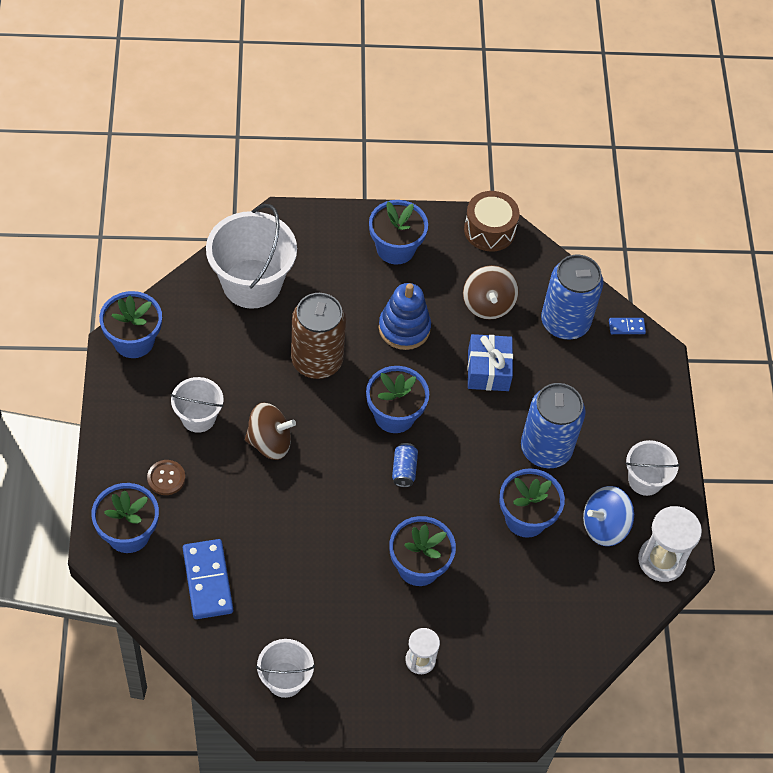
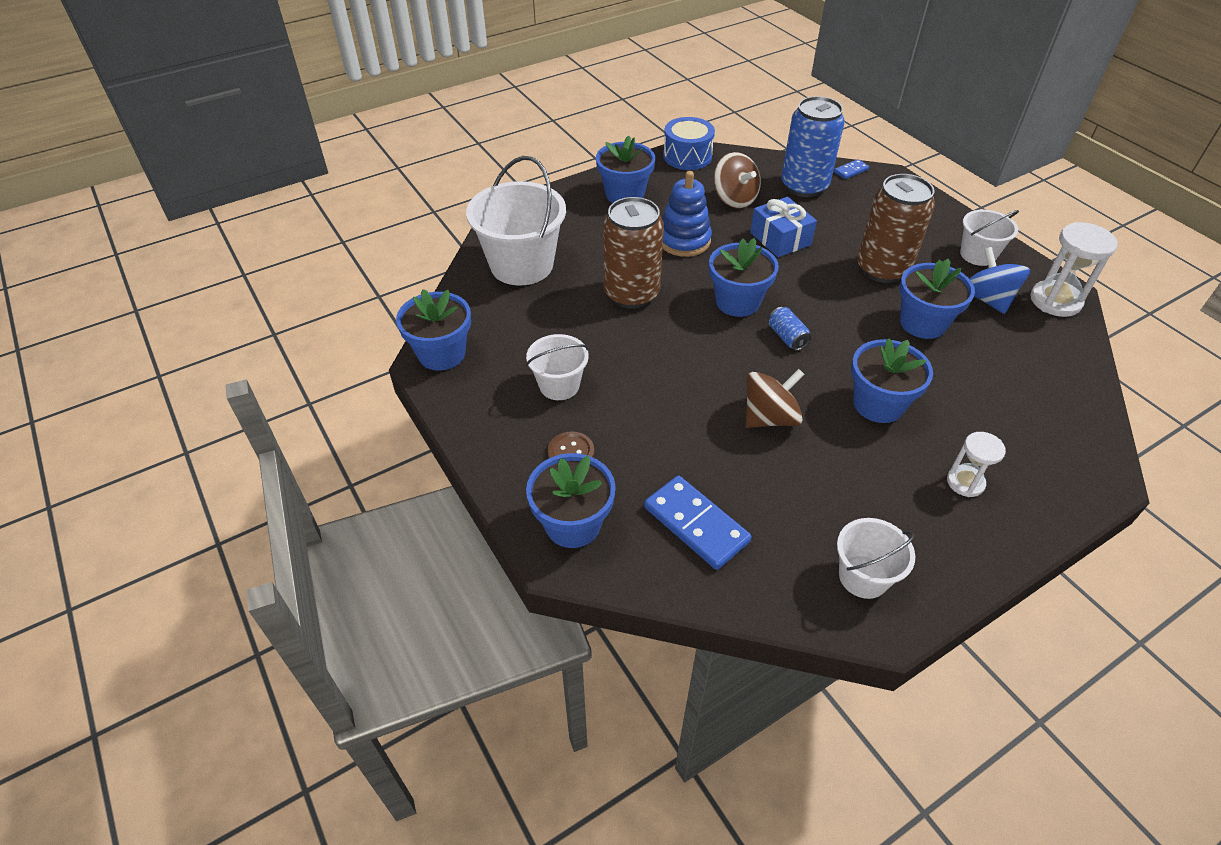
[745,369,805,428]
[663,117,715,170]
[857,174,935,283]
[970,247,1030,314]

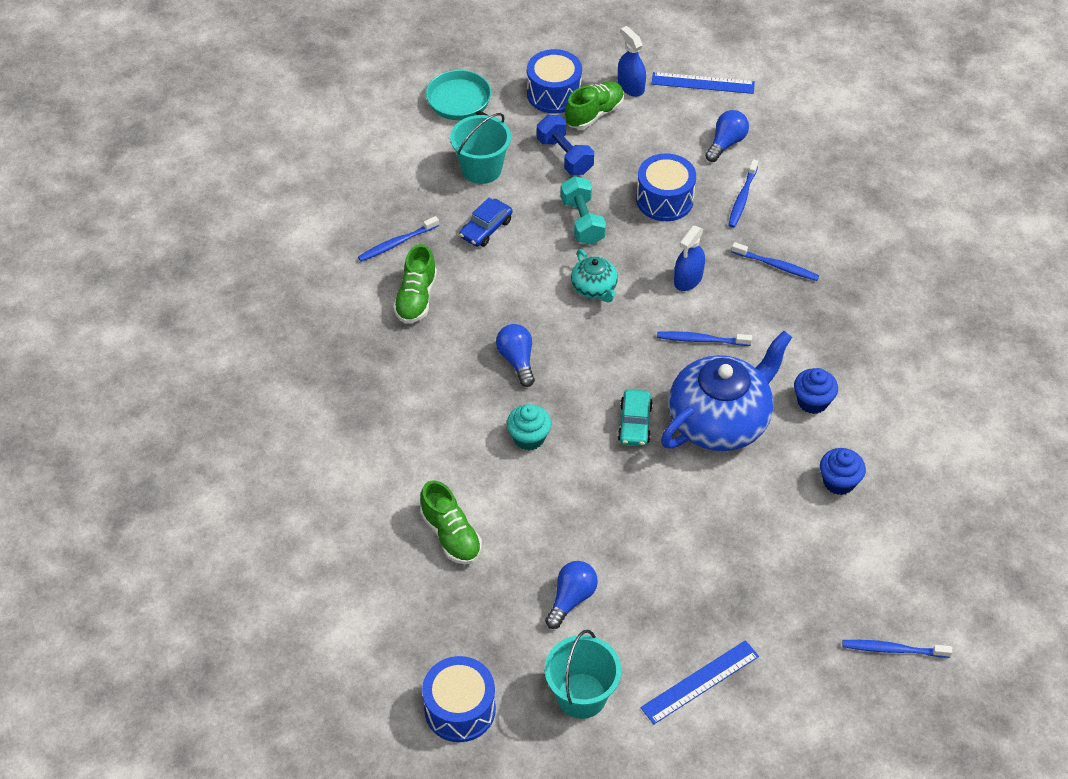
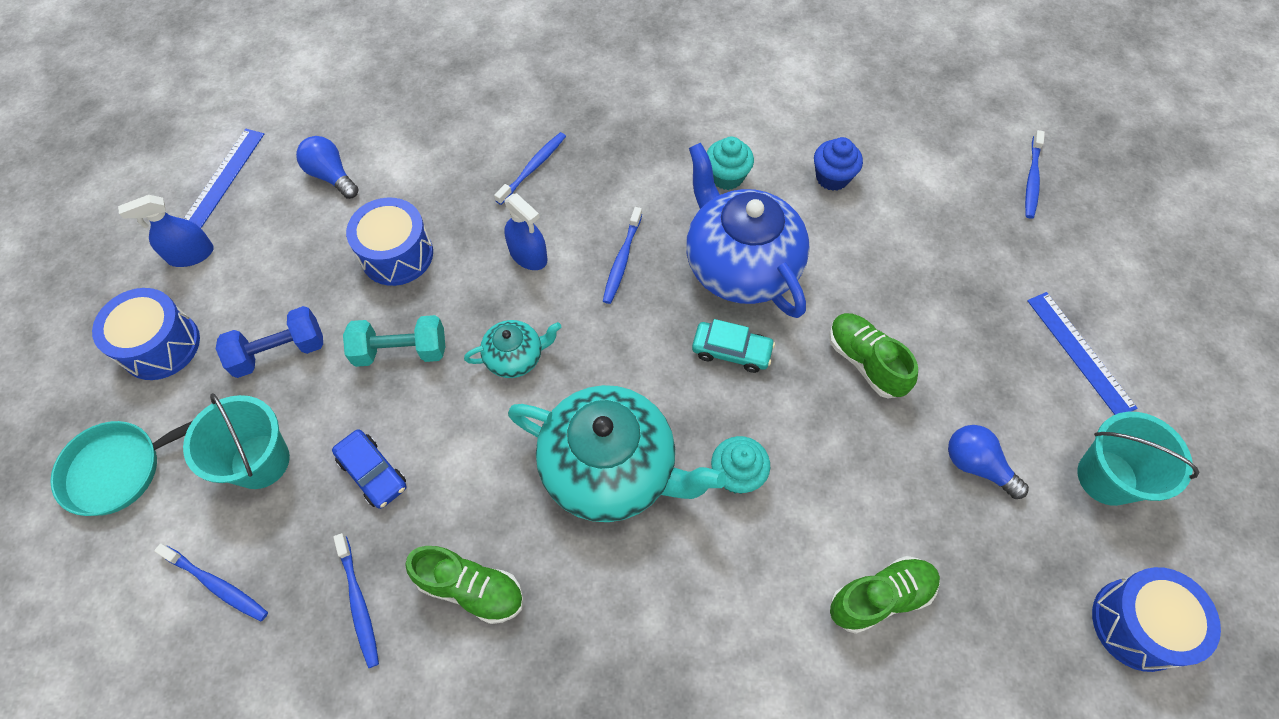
[508,385,726,522]
[829,313,918,398]
[154,543,268,622]
[707,137,754,190]

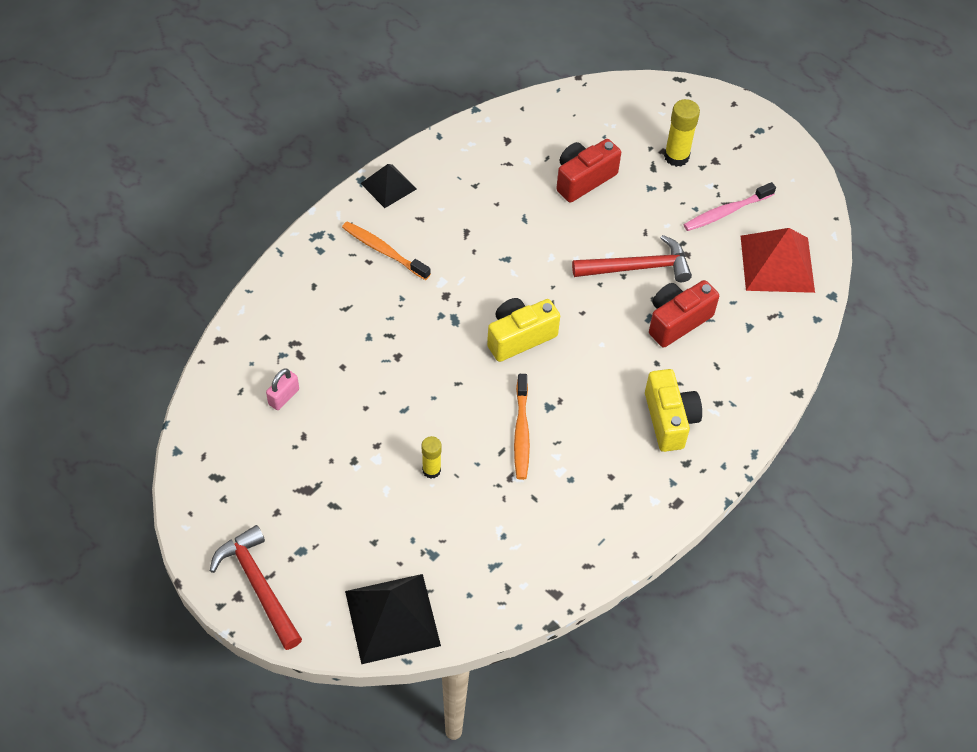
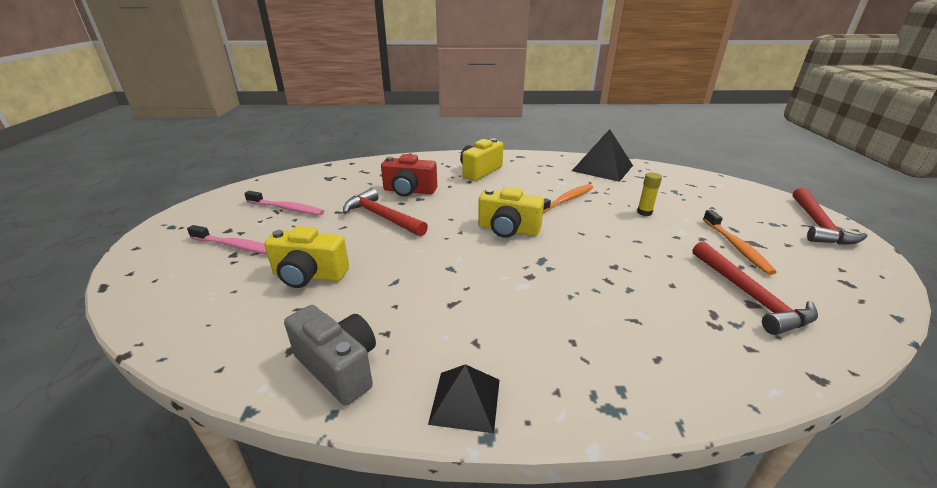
[692,241,818,335]
[703,210,777,275]
[572,129,633,182]
[264,226,349,288]
[187,225,267,254]
[741,228,815,293] (first image)
[284,305,376,406]

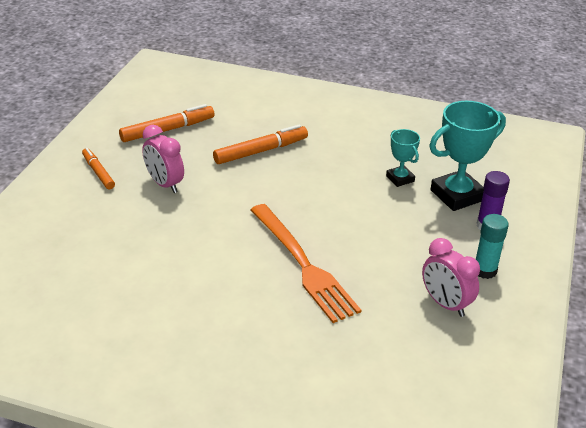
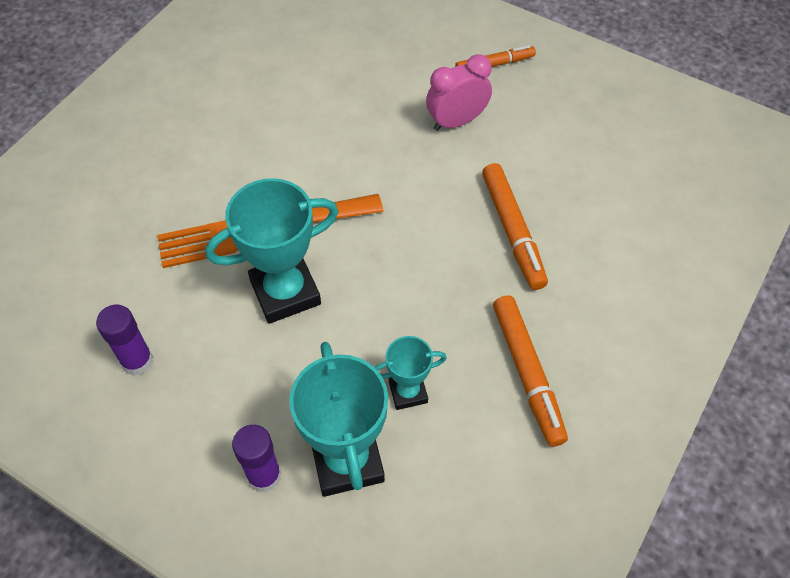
[493,295,568,447]
[96,305,153,376]
[476,214,509,279] (first image)
[205,178,339,324]

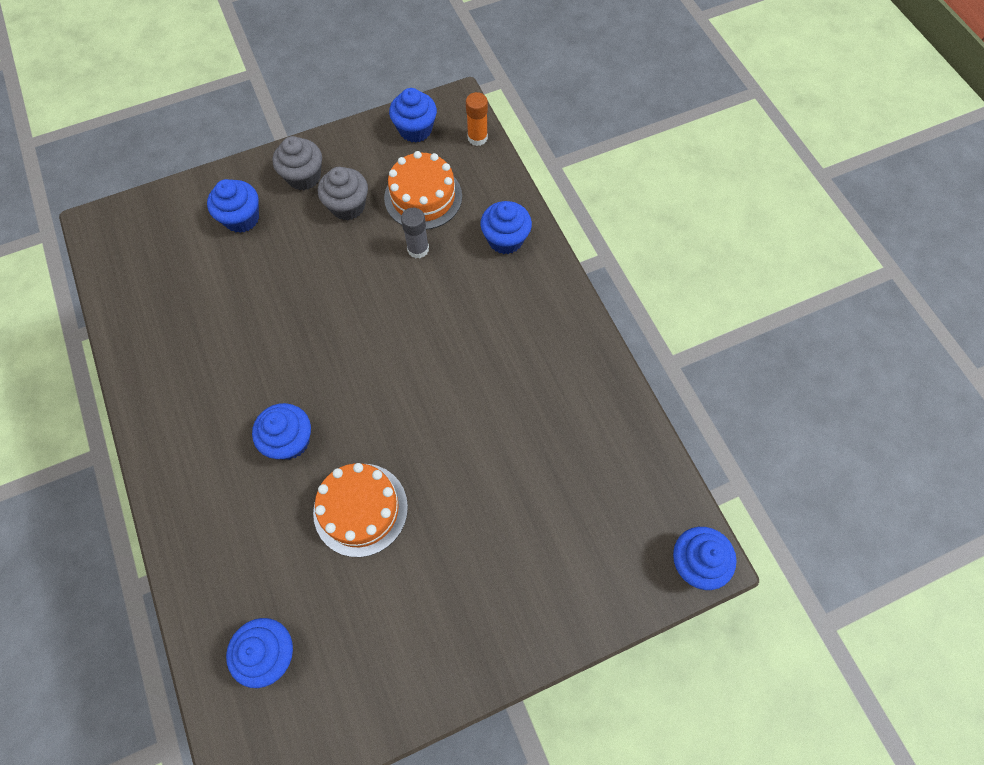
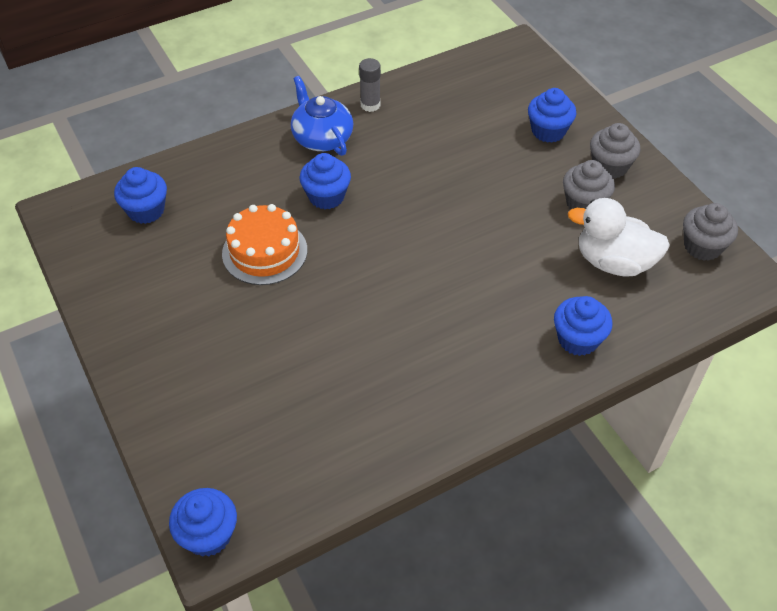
[568,198,670,277]
[683,203,738,261]
[359,58,381,112]
[466,92,488,146] (first image)
[291,76,353,156]

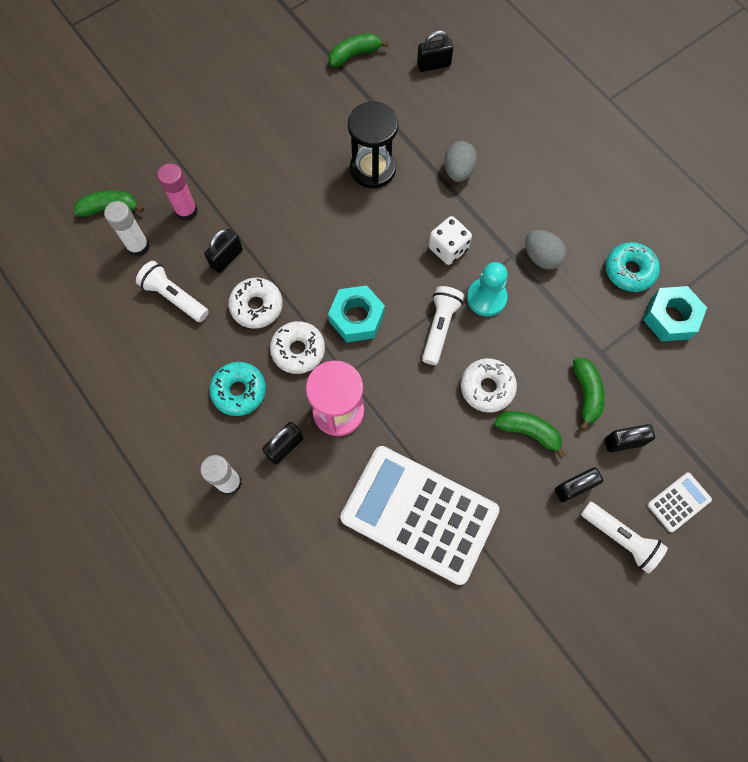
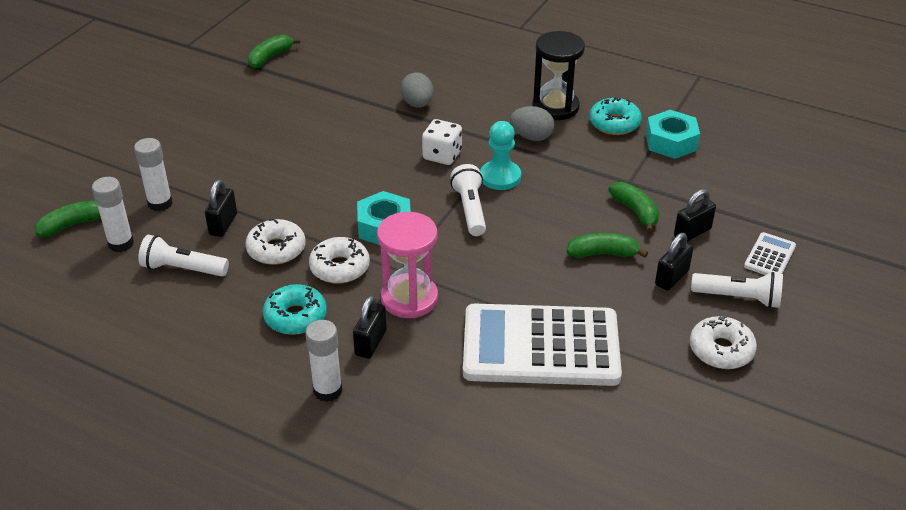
[134,138,173,212]
[532,31,585,120]
[417,30,453,72] (first image)
[690,315,757,369]

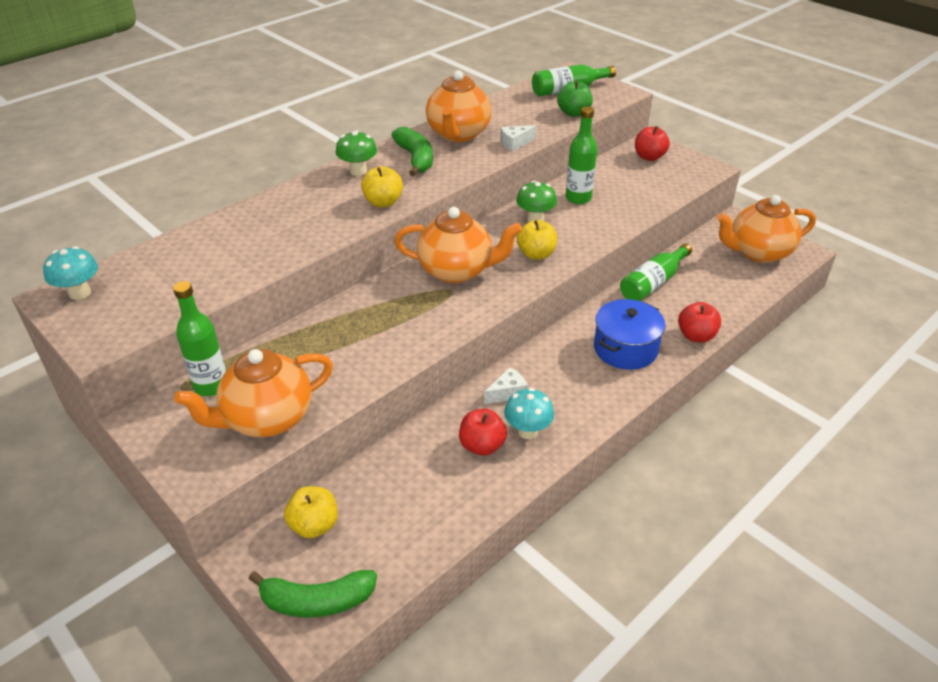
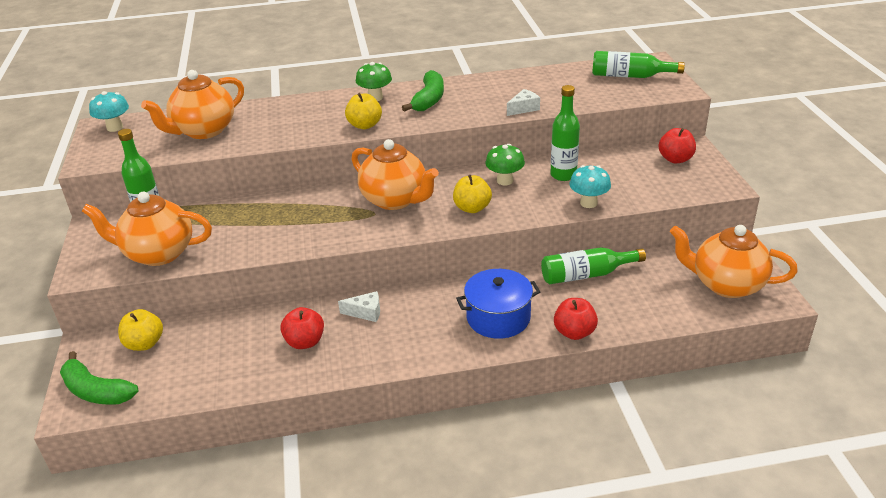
[141,70,244,139]
[507,89,540,116]
[569,165,611,208]
[557,81,593,117] (first image)

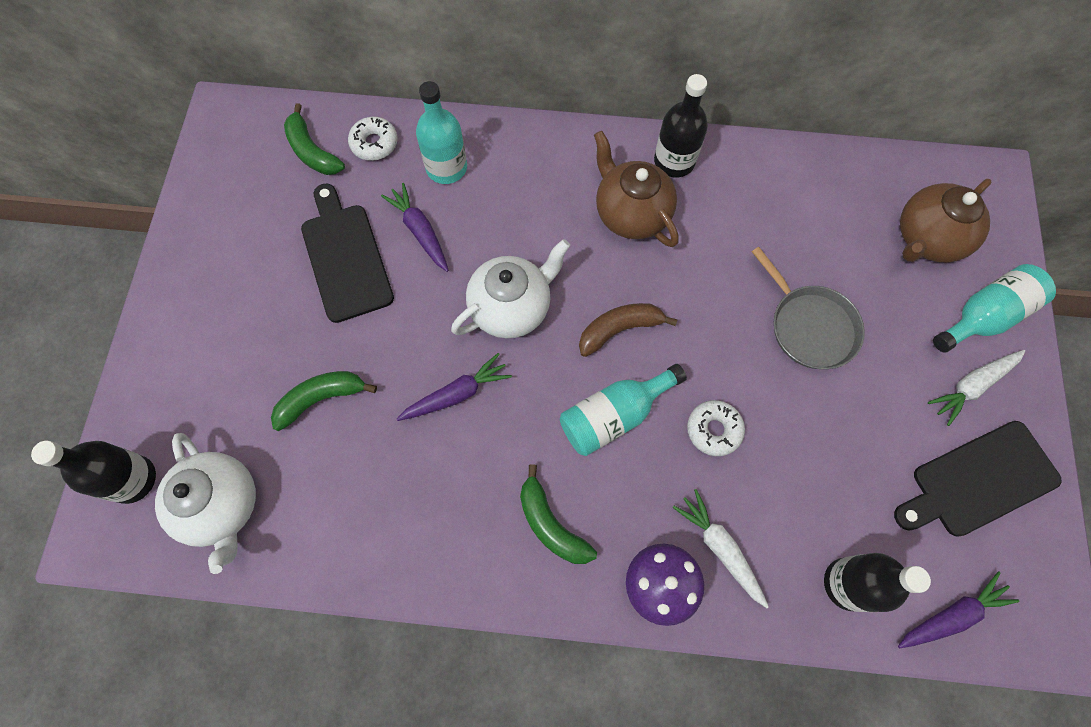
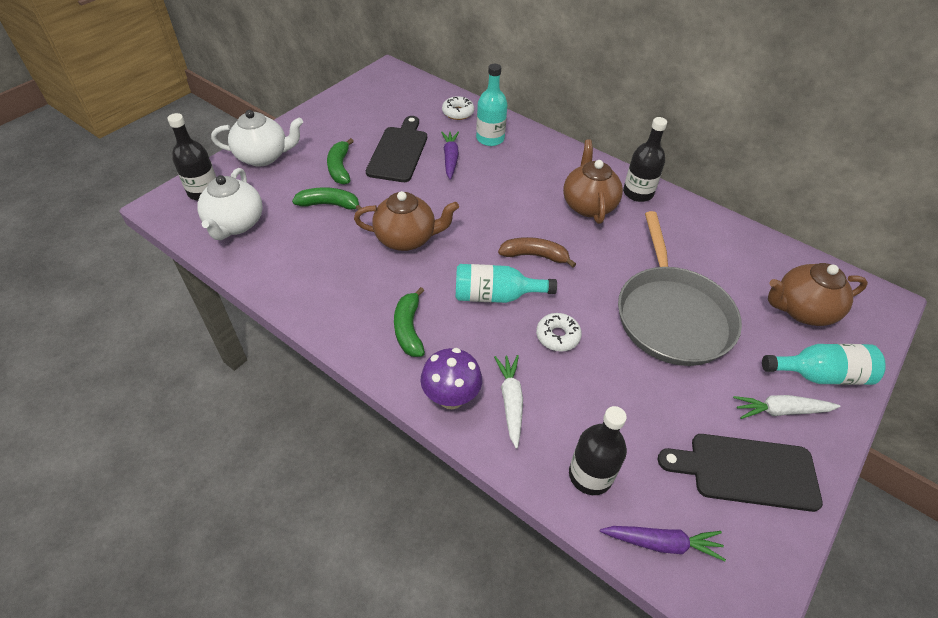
[327,138,354,185]
[354,191,459,251]
[211,110,303,167]
[618,211,742,366]

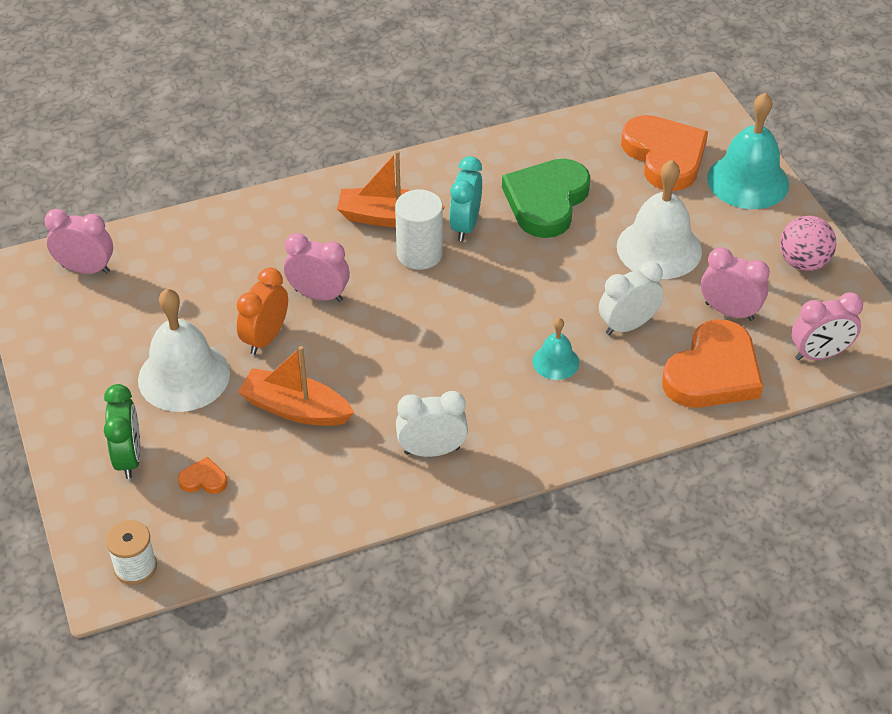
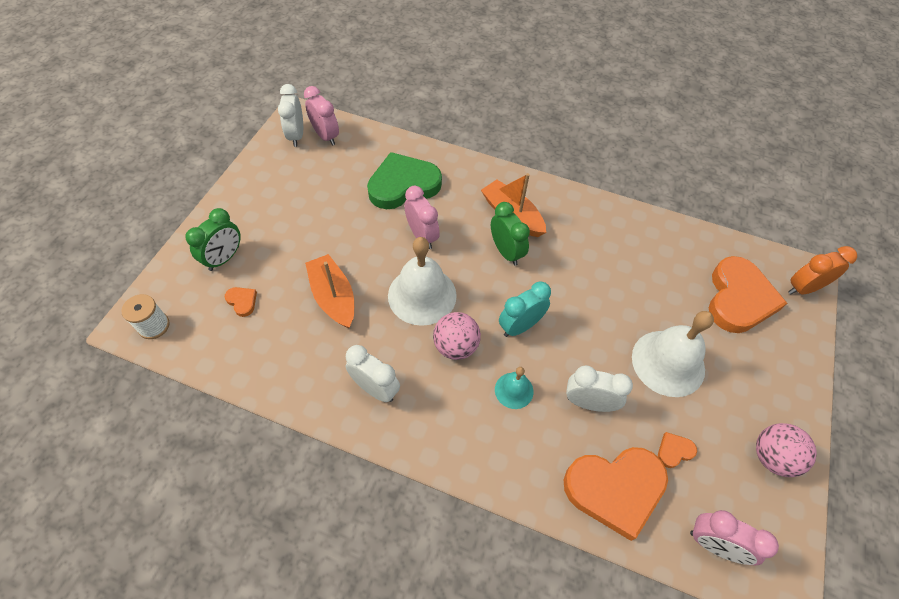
[388,237,457,326]
[788,246,857,295]
[491,202,530,265]
[499,281,551,337]
[367,152,442,209]
[658,432,697,468]
[707,92,789,209] (first image)
[278,84,303,147]
[433,312,481,360]

